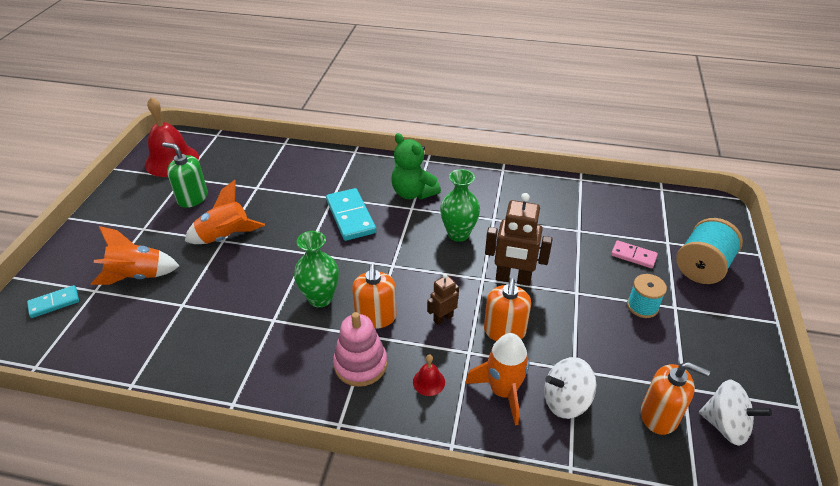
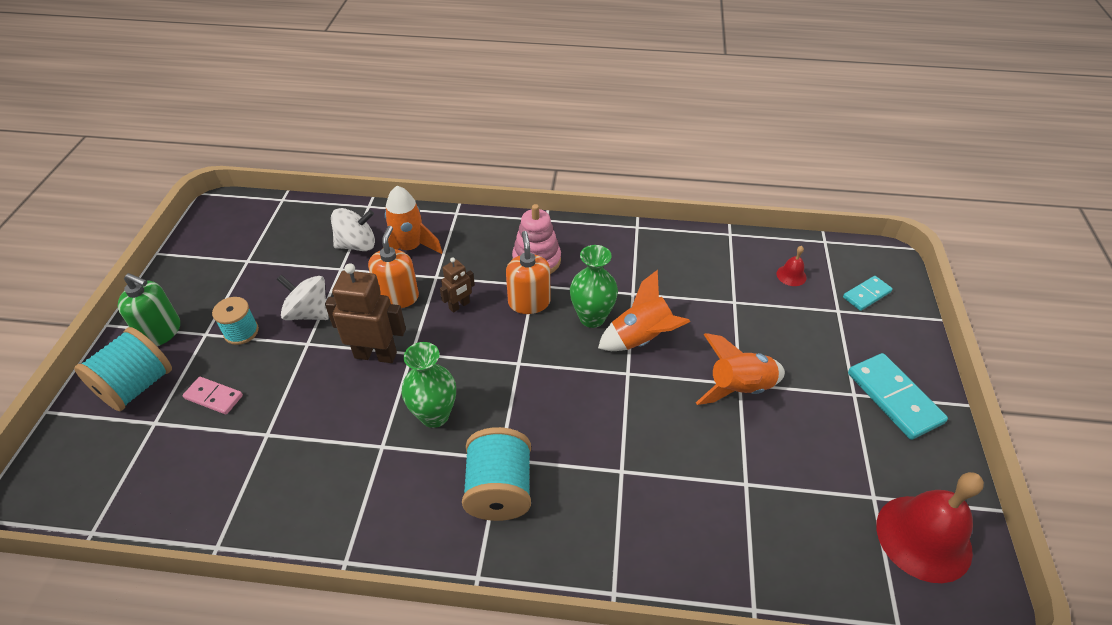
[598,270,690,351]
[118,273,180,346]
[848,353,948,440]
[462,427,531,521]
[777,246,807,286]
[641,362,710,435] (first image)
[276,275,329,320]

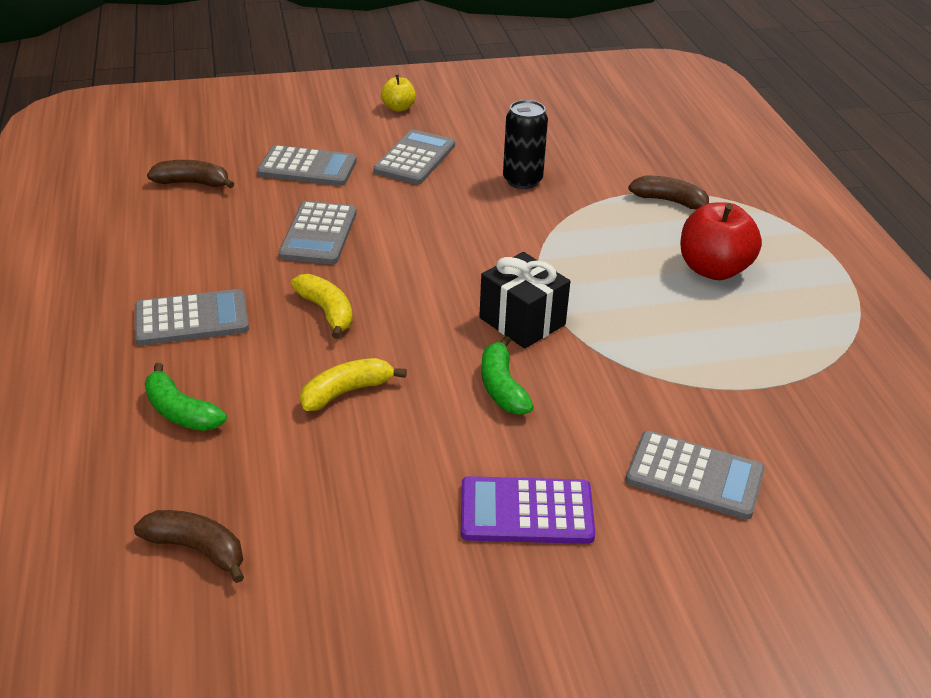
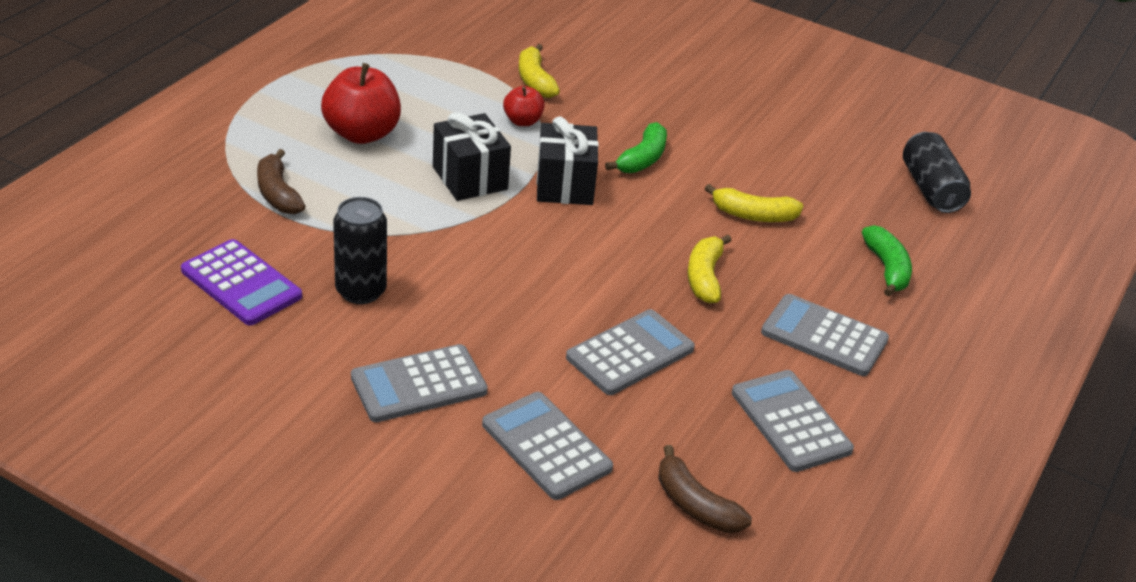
[903,132,971,213]
[381,75,416,112] (first image)
[181,239,302,326]
[732,370,854,472]
[433,112,511,201]
[503,86,545,126]
[519,44,560,98]

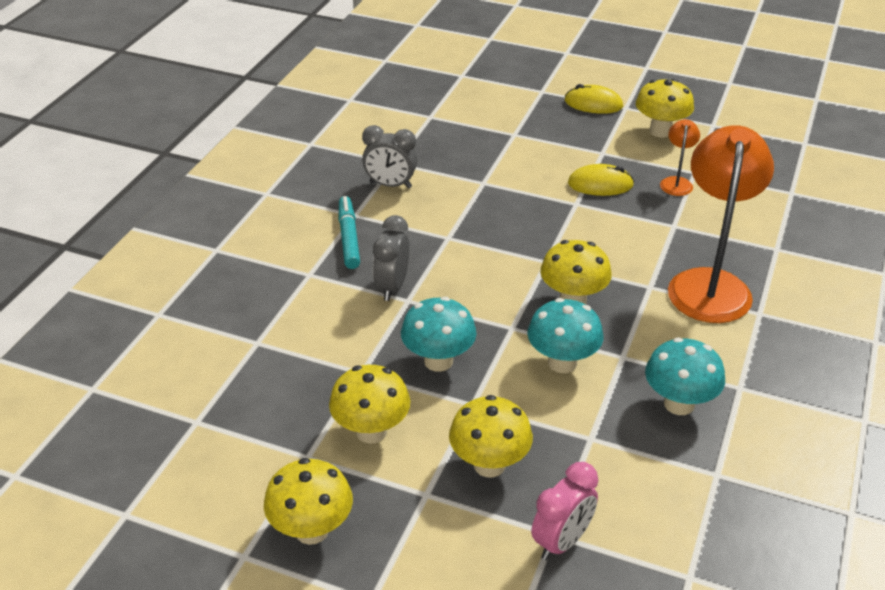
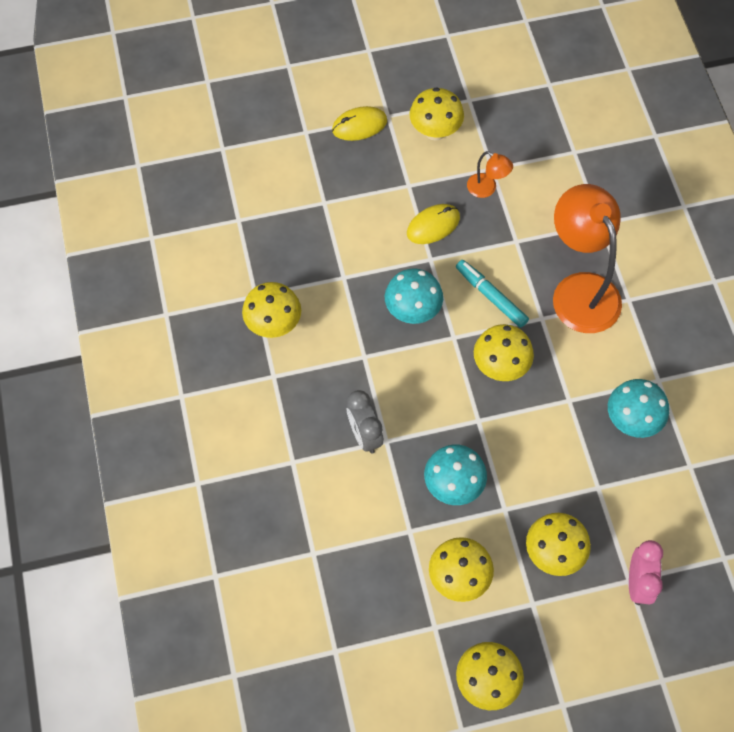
[456,260,529,328]
[242,282,301,338]
[385,268,443,324]
[467,151,513,198]

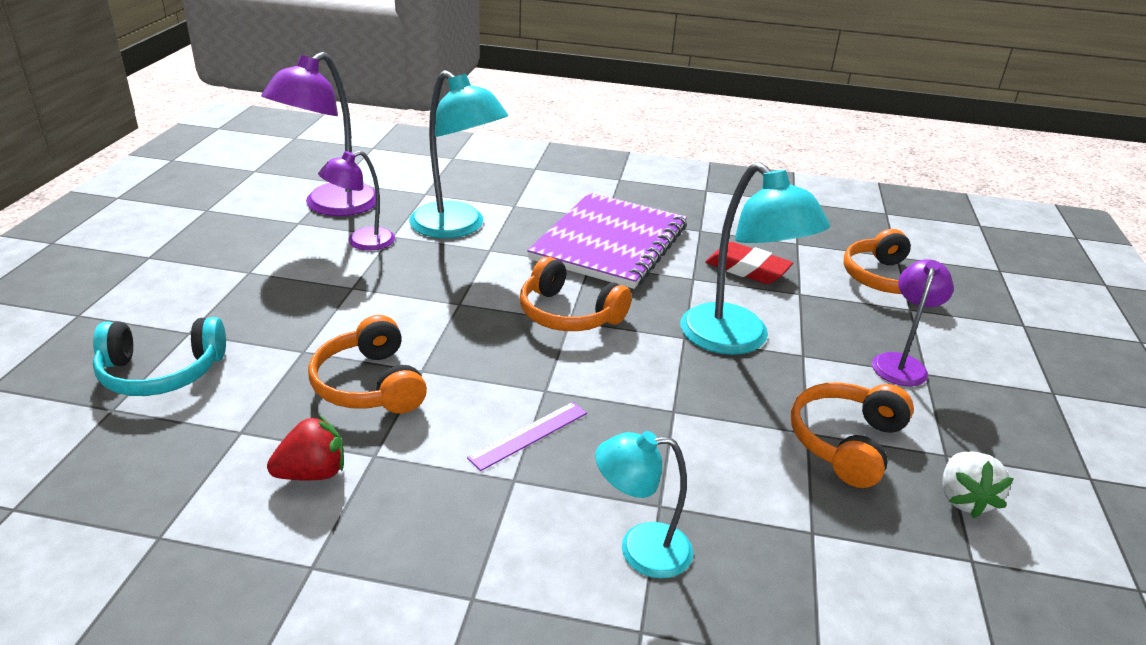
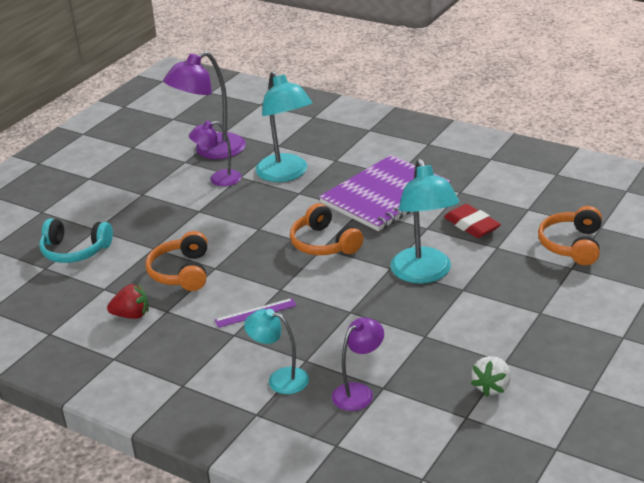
[791,383,914,488] (first image)
[332,317,384,411]

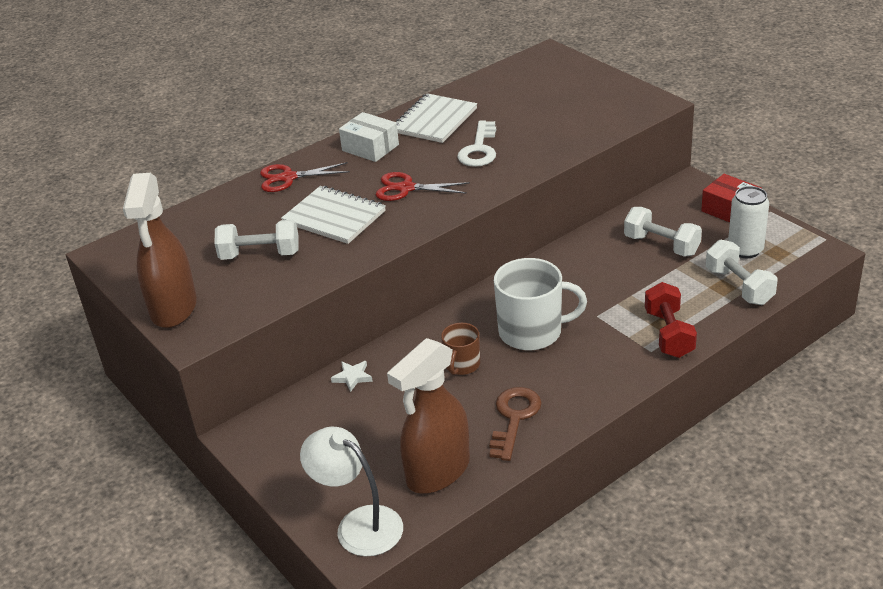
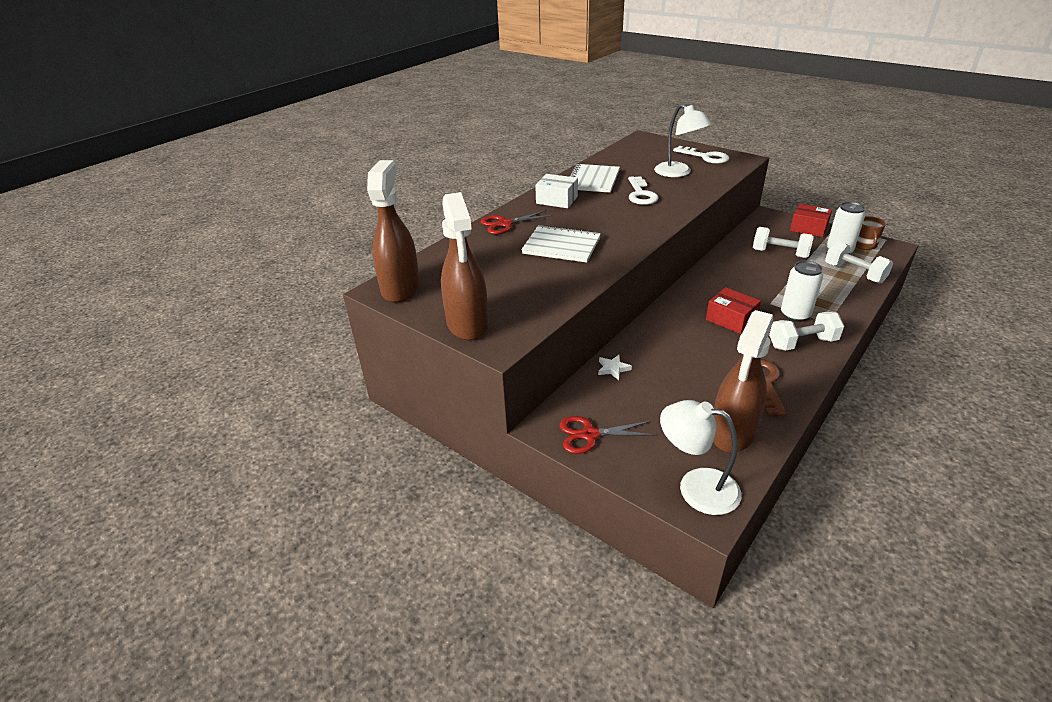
[769,312,844,351]
[560,416,656,454]
[855,216,886,250]
[706,287,761,334]
[645,282,697,358] (first image)
[367,160,420,303]
[654,104,712,177]
[673,146,729,164]
[781,261,823,322]

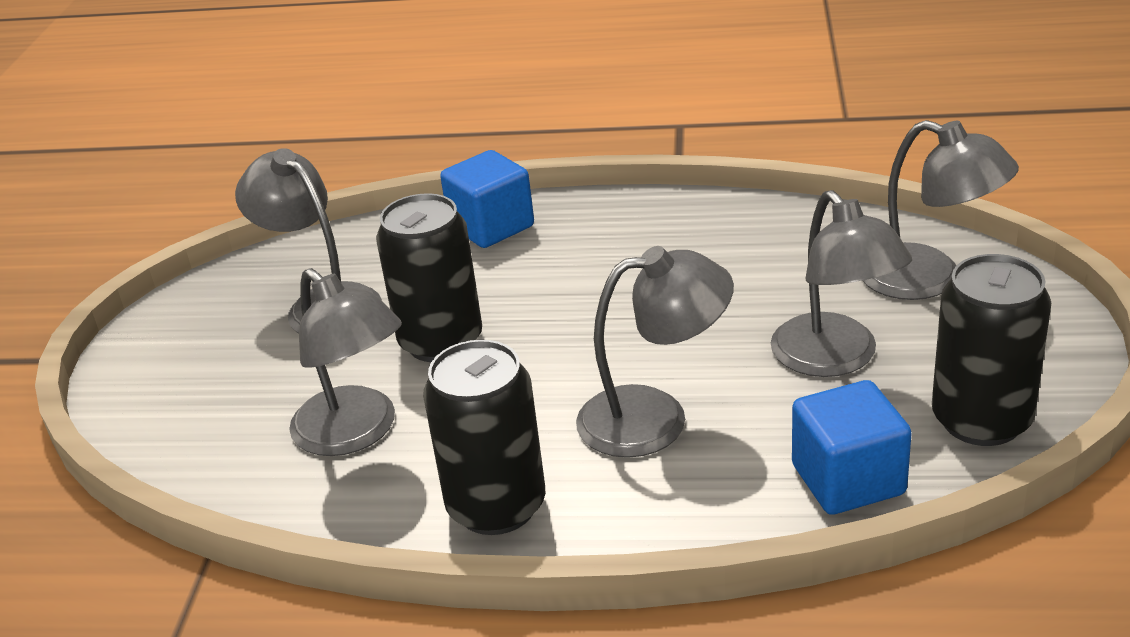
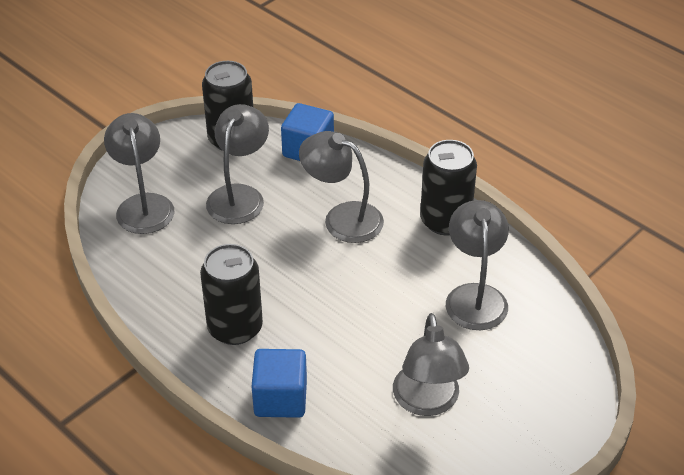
[200,244,263,345]

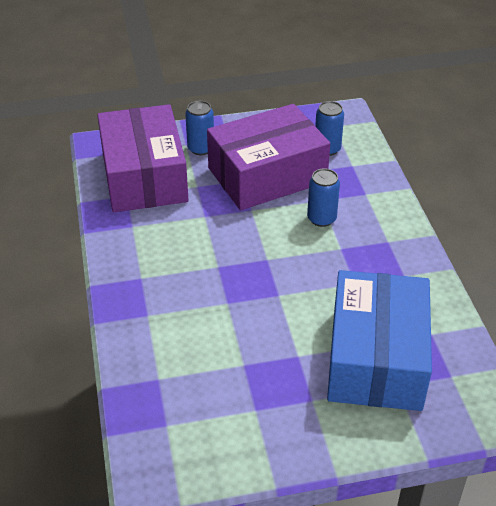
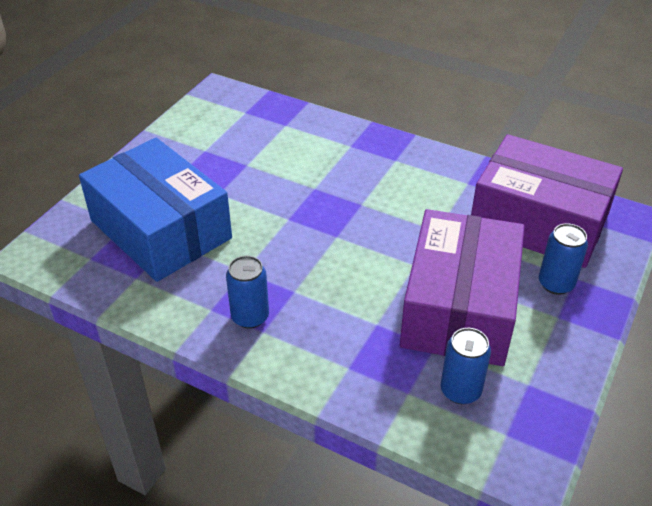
[226,256,269,329]

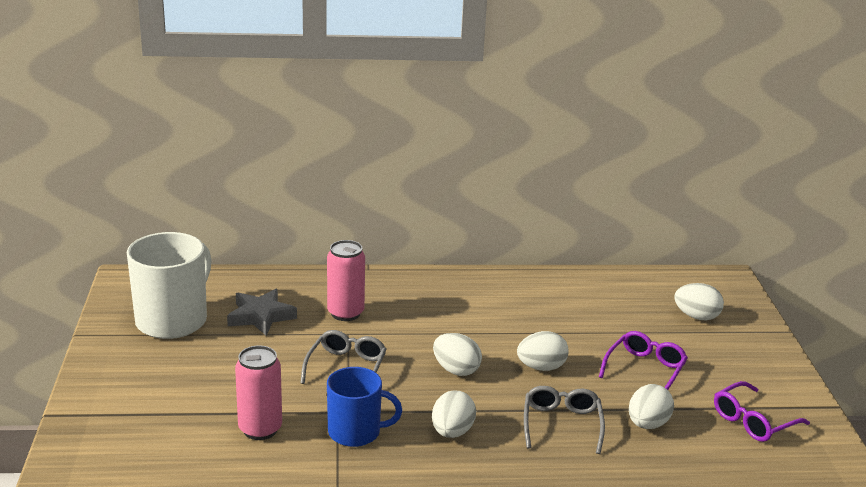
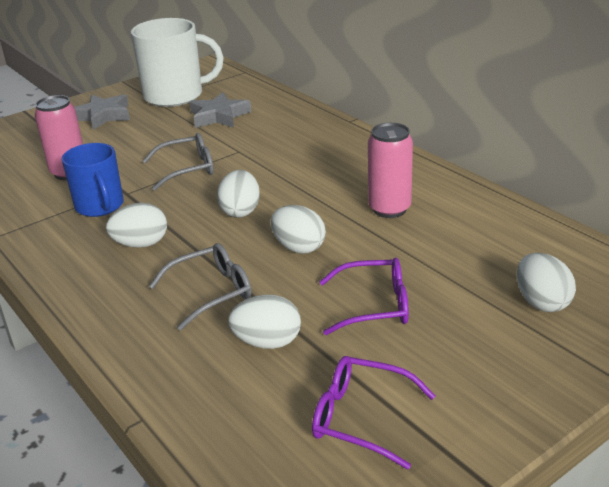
[368,123,413,218]
[75,94,130,130]

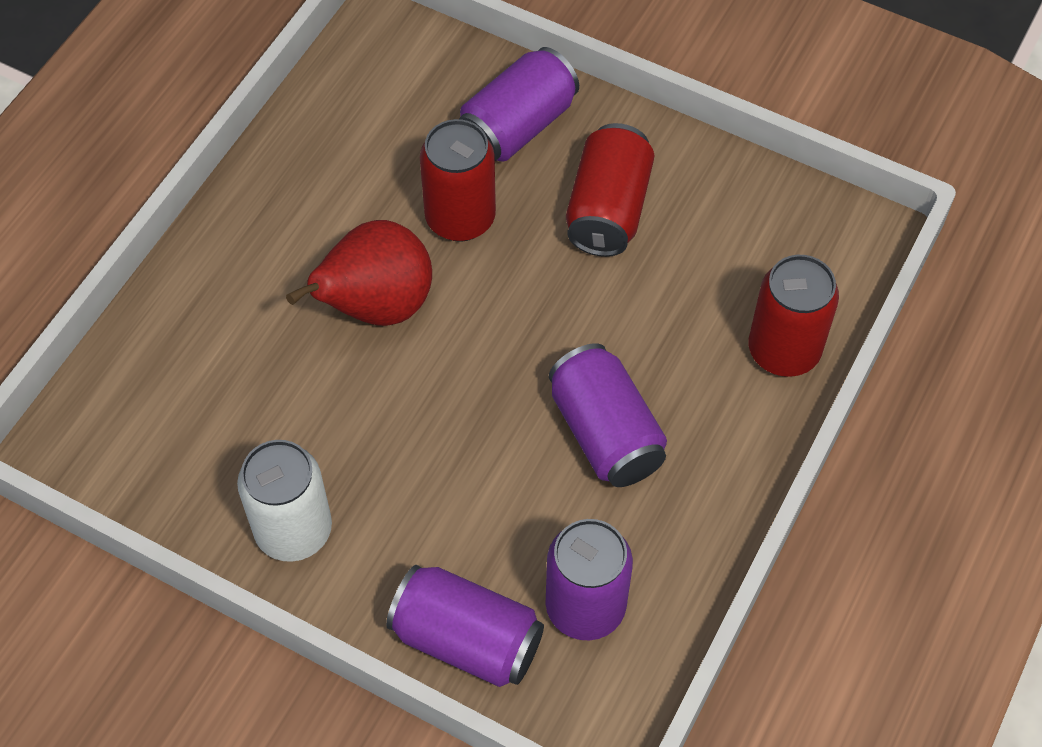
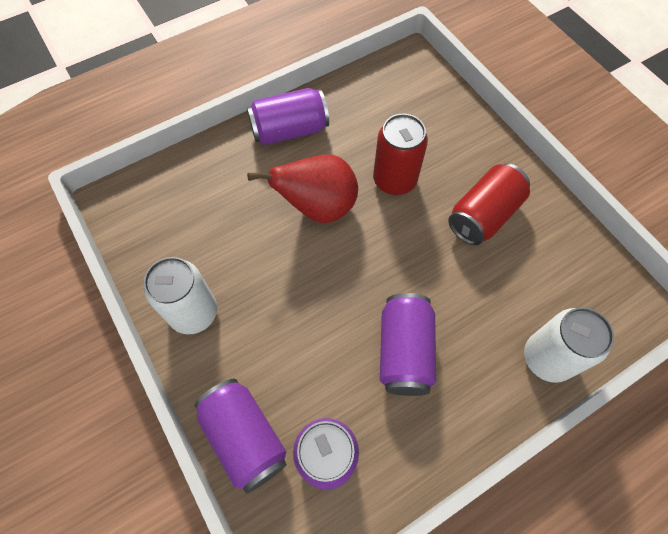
[247,88,329,145]
[524,307,614,383]

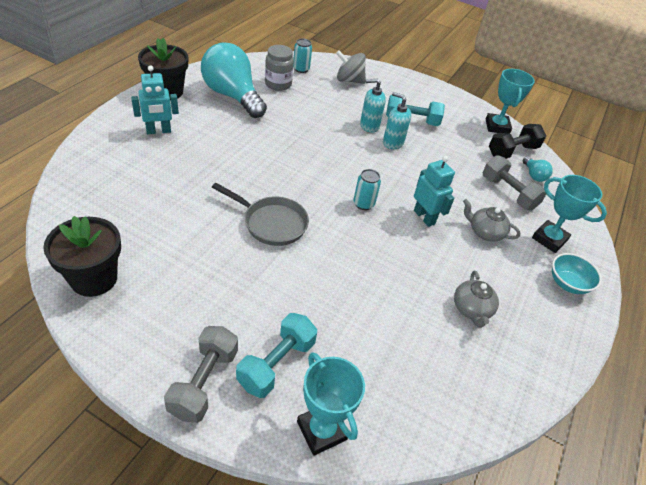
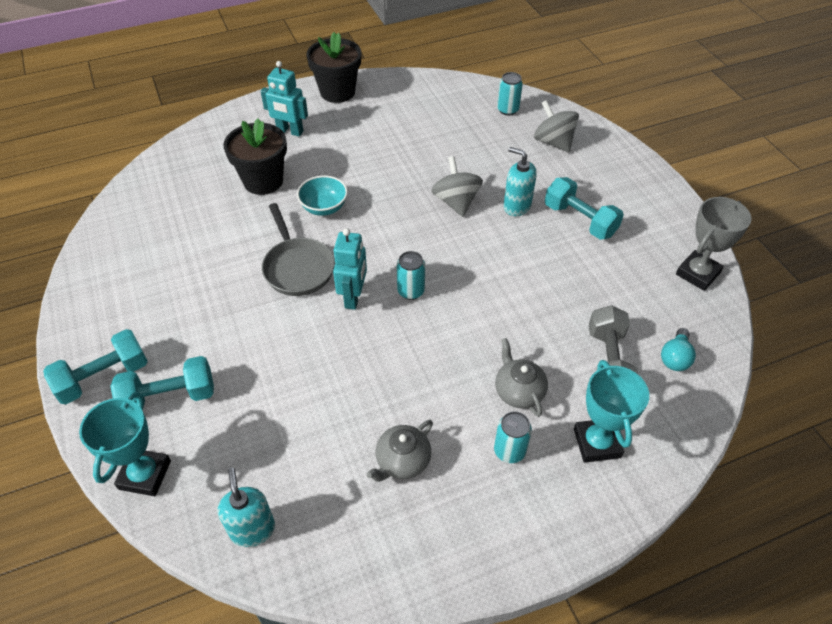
[223,119,287,195]
[43,329,148,404]
[201,42,267,118] (first image)
[265,45,294,91] (first image)
[218,468,275,547]
[333,228,367,310]
[676,197,752,291]
[489,124,546,159] (first image)
[297,175,348,216]
[431,156,483,217]
[494,411,532,463]

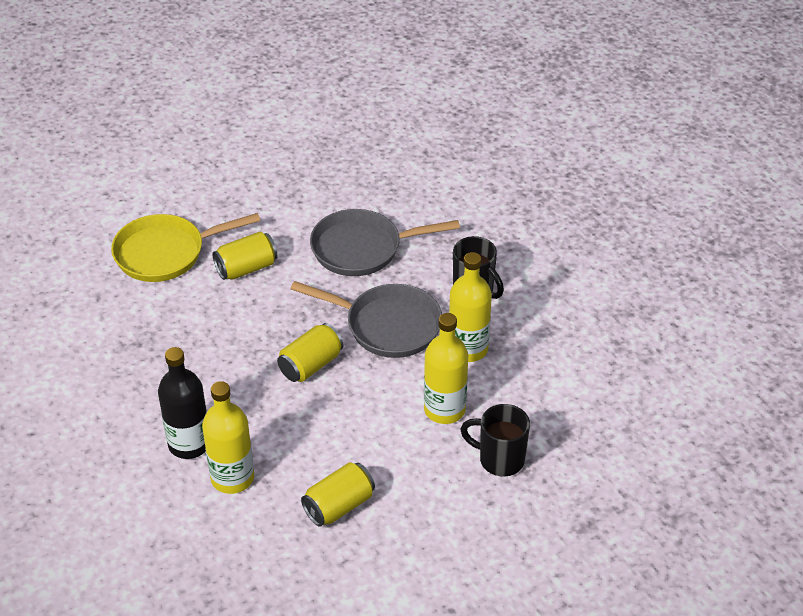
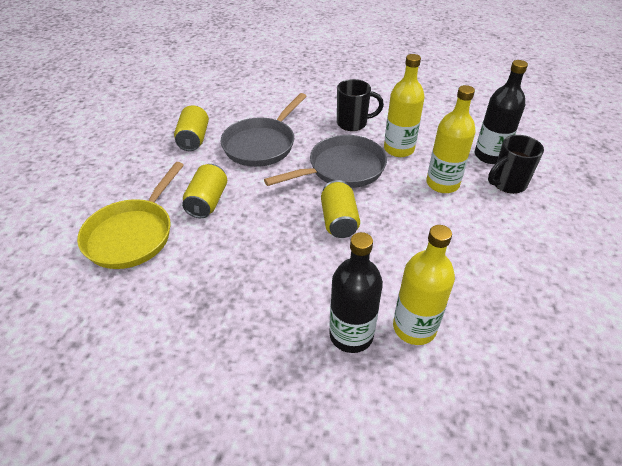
[174,105,209,151]
[474,60,528,164]

